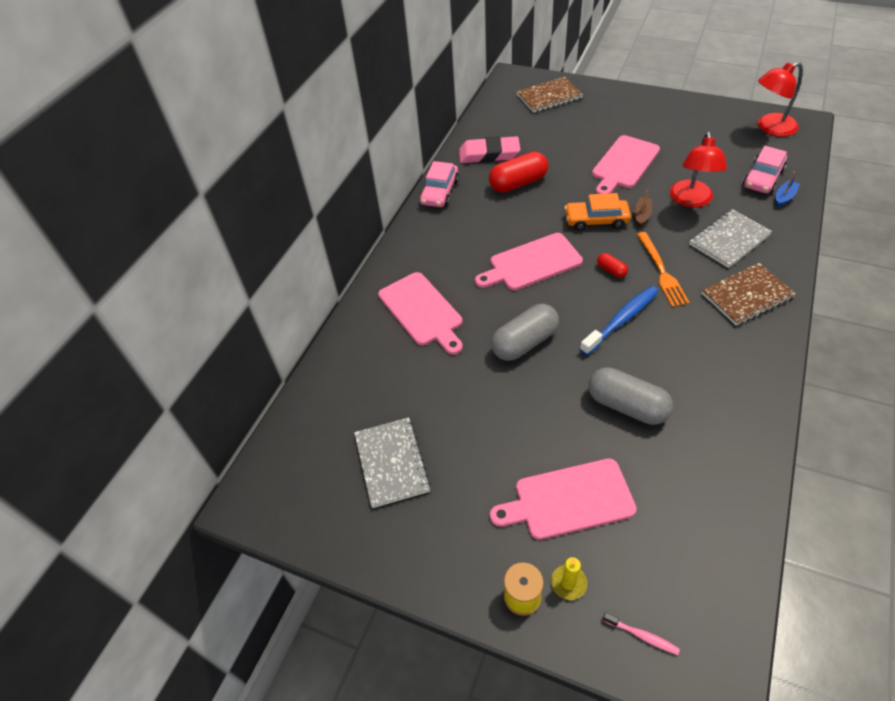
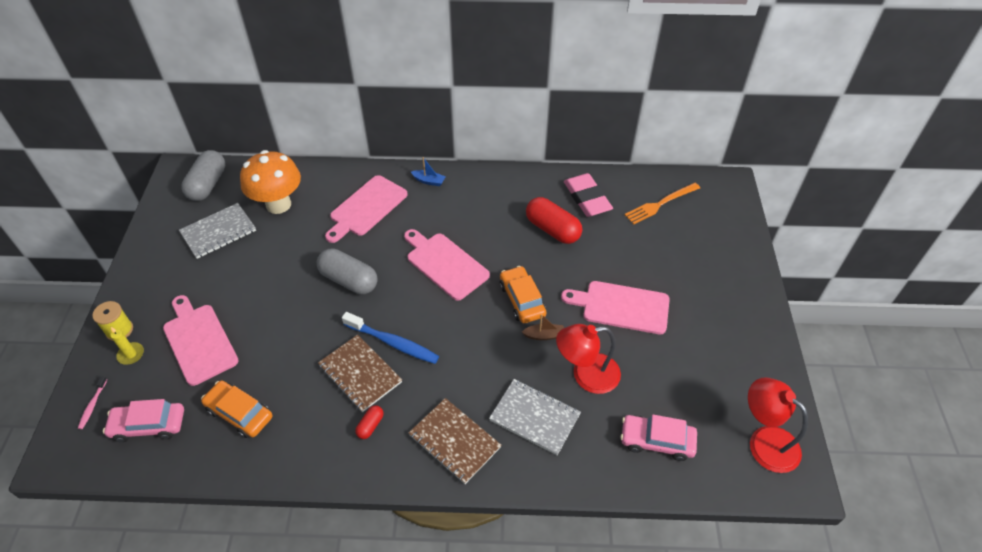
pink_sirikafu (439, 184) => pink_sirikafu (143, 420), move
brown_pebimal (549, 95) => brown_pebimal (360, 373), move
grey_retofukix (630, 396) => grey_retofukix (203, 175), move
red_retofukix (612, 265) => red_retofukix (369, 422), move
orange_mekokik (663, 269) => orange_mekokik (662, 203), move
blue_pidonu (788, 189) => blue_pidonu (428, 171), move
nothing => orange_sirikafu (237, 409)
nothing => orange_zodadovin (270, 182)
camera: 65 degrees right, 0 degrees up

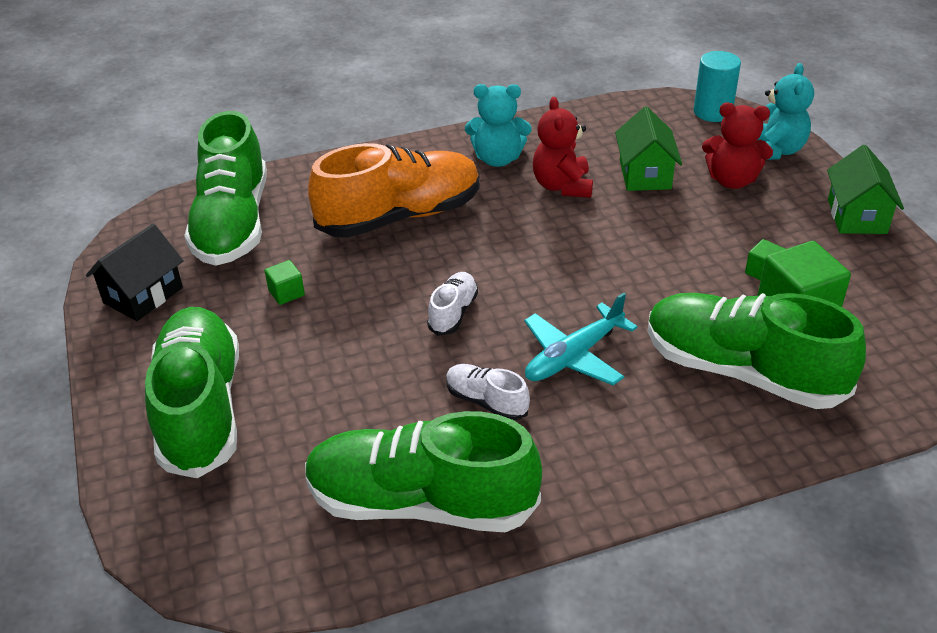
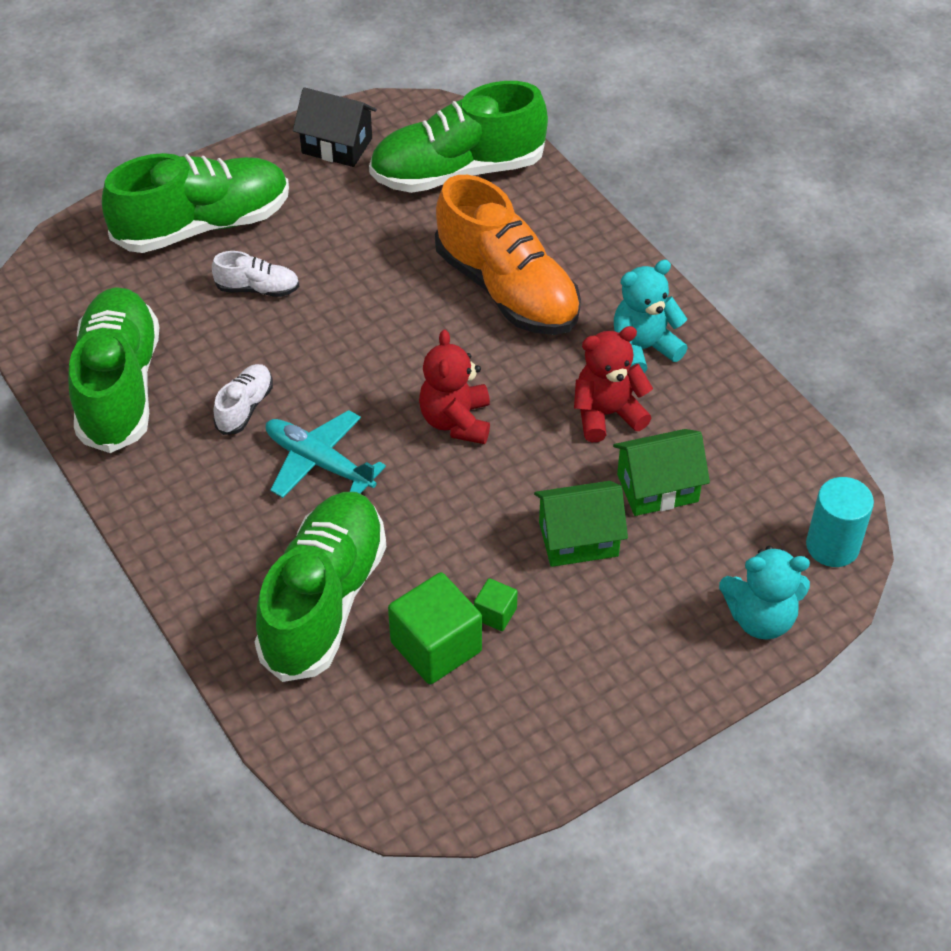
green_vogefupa (285, 282) => nothing
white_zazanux (452, 304) => white_zazanux (255, 274), move
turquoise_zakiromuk (498, 125) => turquoise_zakiromuk (651, 316), 75 degrees clockwise
red_zakiromuk (737, 146) => red_zakiromuk (454, 387), move
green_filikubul (865, 189) => green_filikubul (581, 524), move
camera: 75 degrees right, 10 degrees up

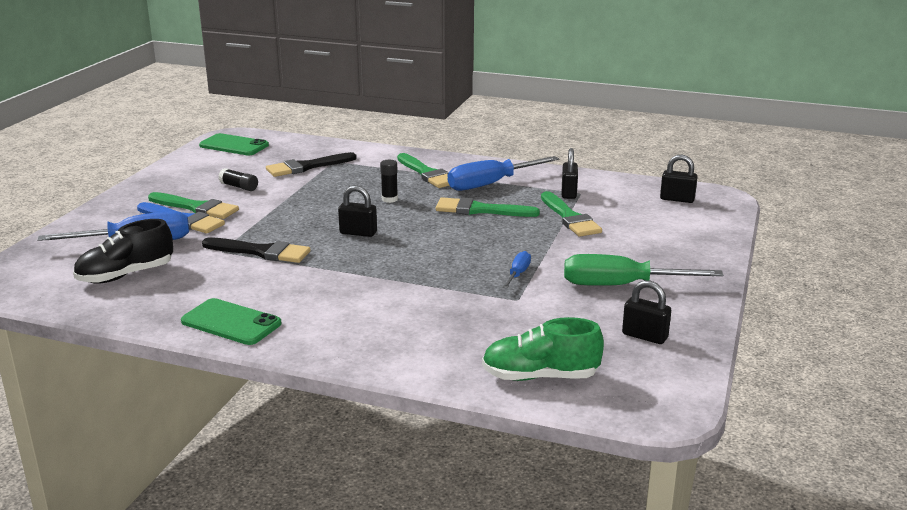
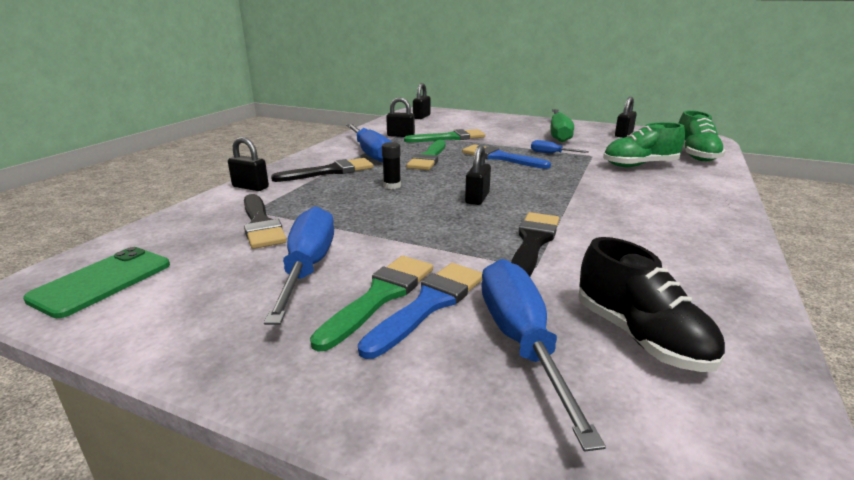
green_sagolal (231, 321) => nothing
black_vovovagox (238, 179) => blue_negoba (299, 265)
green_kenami (423, 170) => black_kenami (322, 170)
nothing => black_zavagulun (248, 164)
nothing => blue_kenami (506, 156)
nothing => green_zazanux (644, 144)
camera: 85 degrees left, 0 degrees up

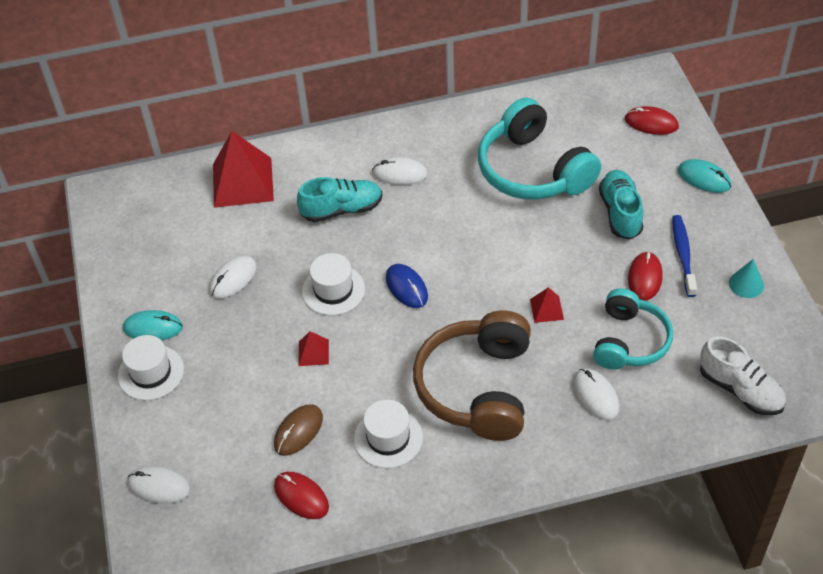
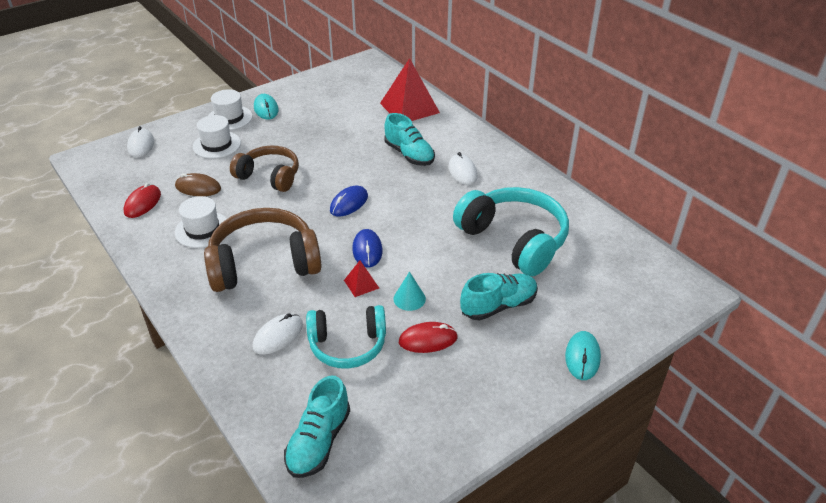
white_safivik (233, 277) => nothing
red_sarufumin (314, 348) => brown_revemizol (264, 169)
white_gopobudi (333, 284) => white_gopobudi (217, 137), move
turquoise_revemizol (539, 148) => turquoise_revemizol (511, 231), 105 degrees clockwise
red_safivik (652, 120) => nothing
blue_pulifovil (684, 256) => nothing
white_zazanux (743, 375) => turquoise_zazanux (317, 427)
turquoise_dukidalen (746, 278) => turquoise_dukidalen (409, 291), move
nothing => blue_safivik (367, 248)
camera: 65 degrees right, 10 degrees down

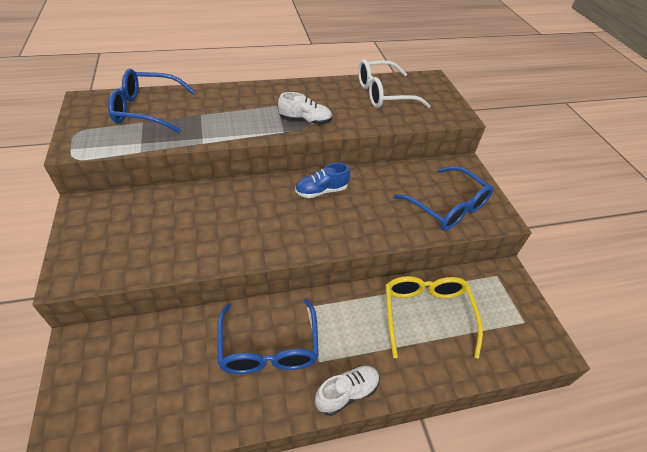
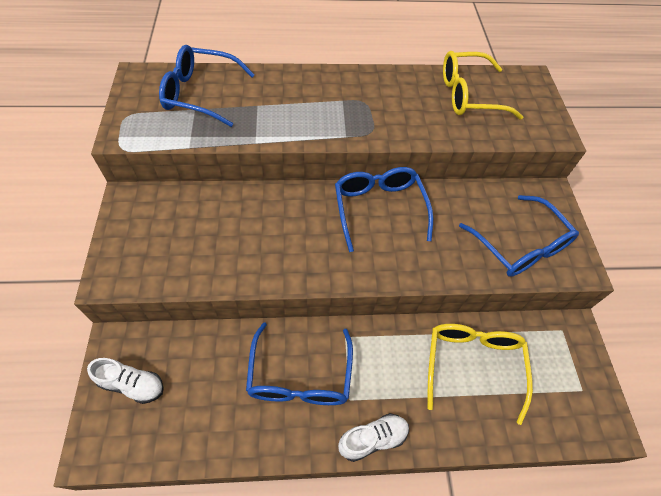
white_zazanux (305, 108) => white_zazanux (125, 381), move
blue_zazanux (322, 180) => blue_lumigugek (384, 209)
white_lumigugek (394, 83) => yellow_lumigugek (483, 85)
camera: 10 degrees right, 10 degrees up

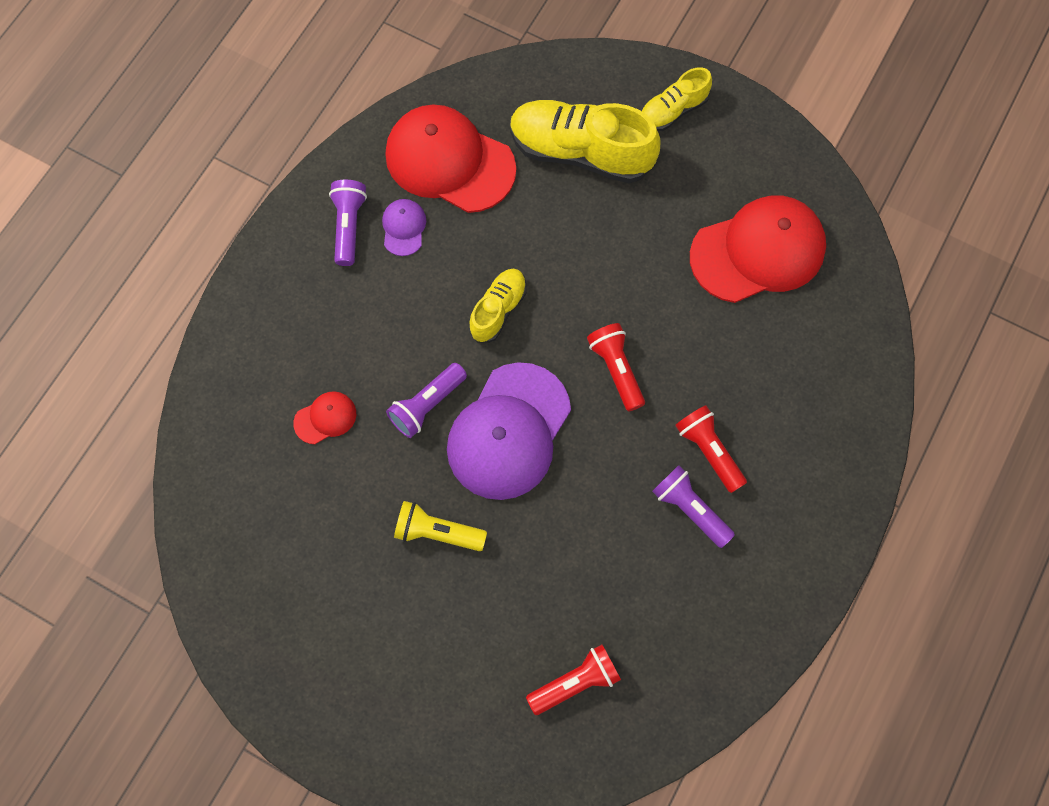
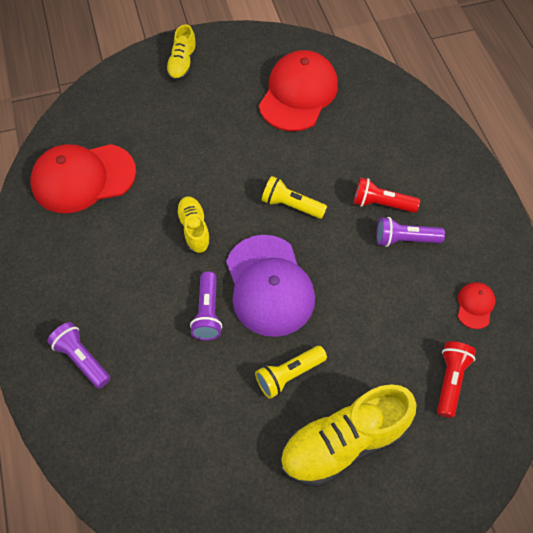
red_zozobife (324, 417) => red_zozobife (476, 305), move
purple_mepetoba (348, 223) => purple_mepetoba (78, 355), move
purple_zozobife (404, 227) => nothing
yellow_zazanux (585, 141) => yellow_zazanux (348, 435), move
red_mepetoba (616, 367) => yellow_mepetoba (294, 197)
camera: 45 degrees left, 10 degrees down

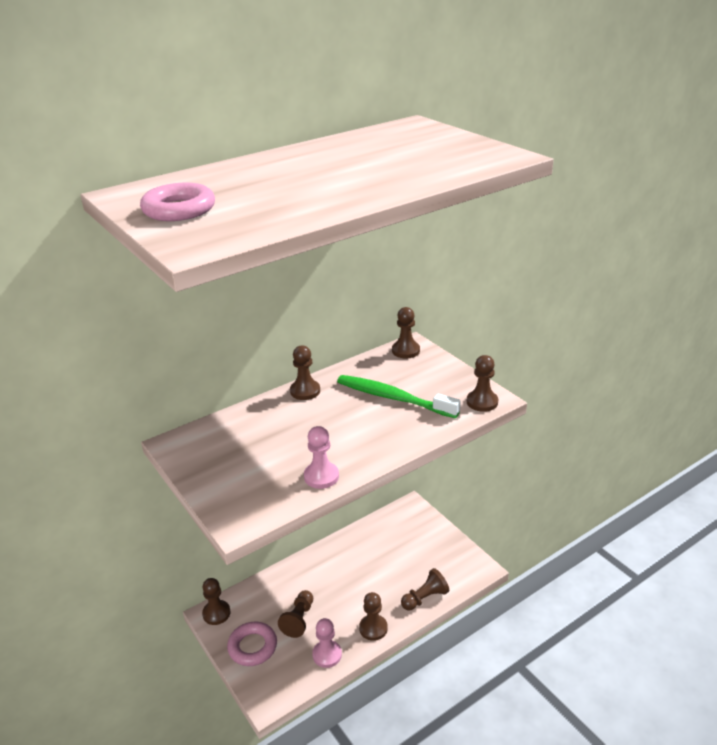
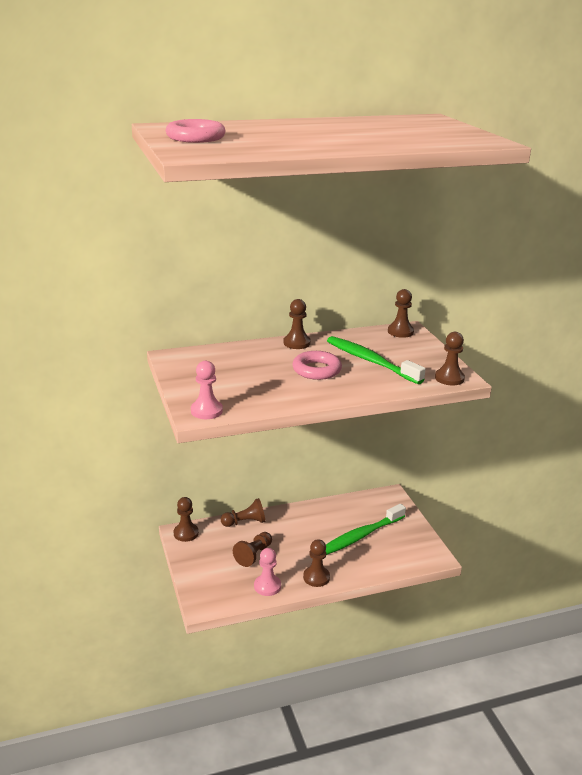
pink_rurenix (252, 644) => pink_rurenix (317, 365), move
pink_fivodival (321, 457) => pink_fivodival (207, 390), move
brown_fivodival (425, 589) => brown_fivodival (243, 512), move
nothing => green_pulifovil (366, 529)
camera: 15 degrees right, 5 degrees down

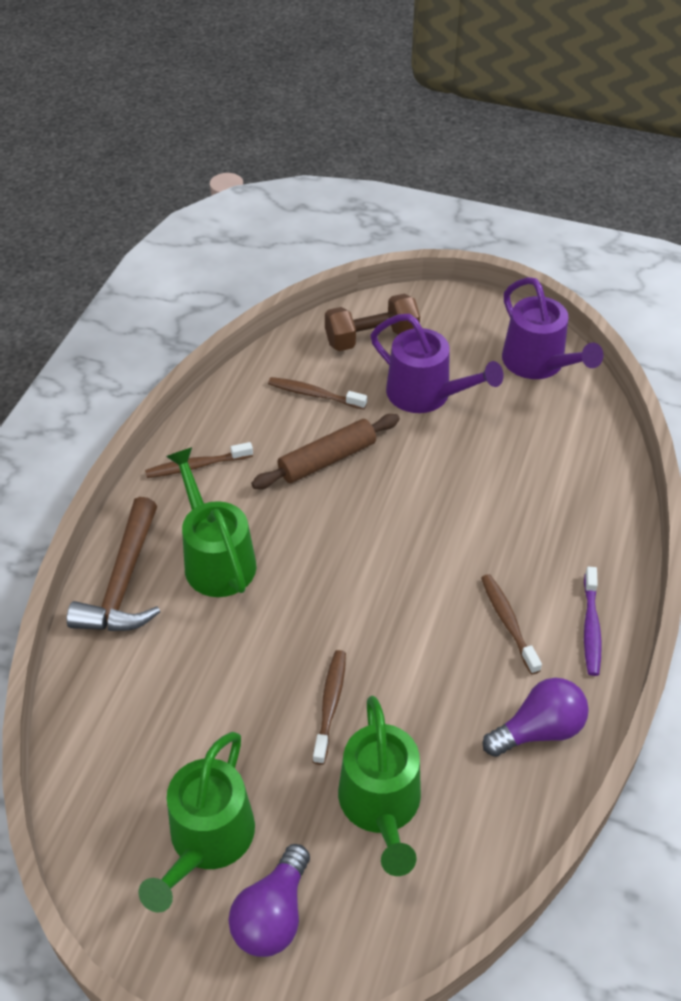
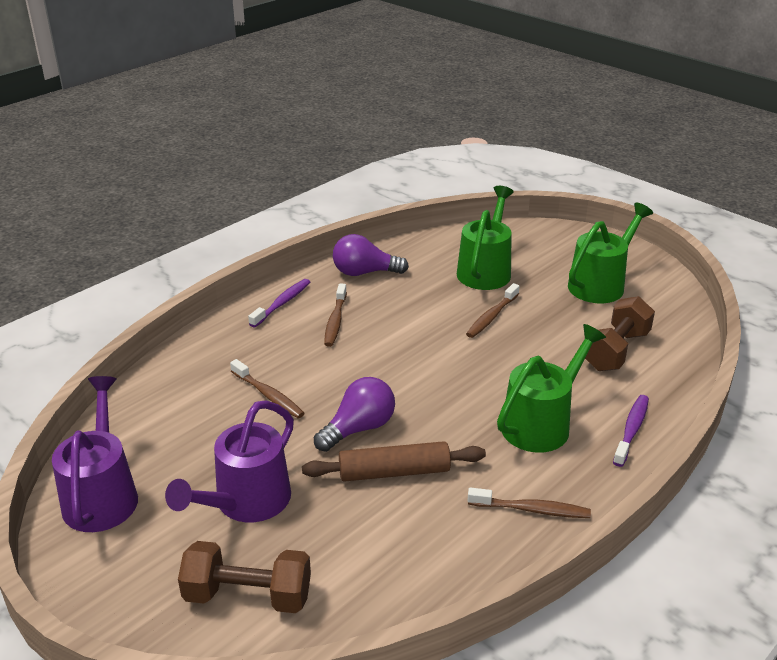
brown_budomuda (113, 564) => purple_pulifovil (631, 431)
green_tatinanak (211, 522) => green_tatinanak (551, 388), 135 degrees counterclockwise
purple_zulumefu (269, 900) => purple_zulumefu (354, 414), move
brown_pulifovil (317, 393) => brown_pulifovil (267, 388), move
purple_tatinanak (437, 363) => purple_tatinanak (229, 461), 120 degrees counterclockwise
nothing => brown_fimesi (620, 333)
camera: 155 degrees left, 15 degrees down

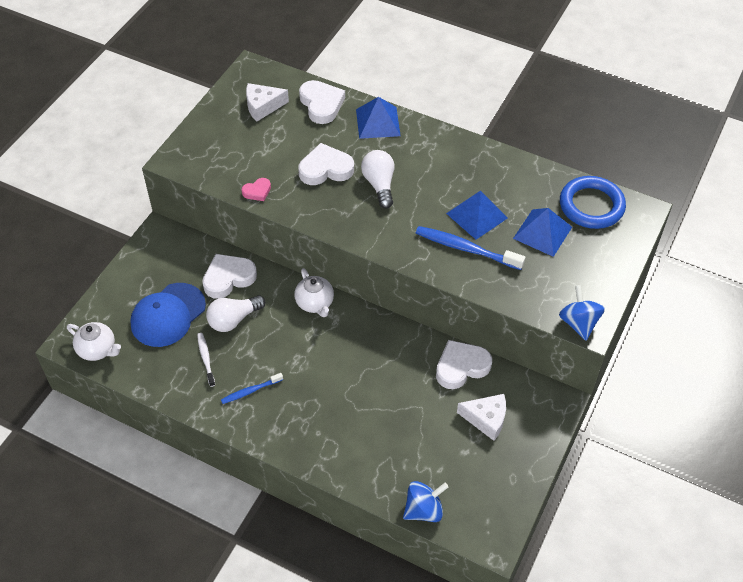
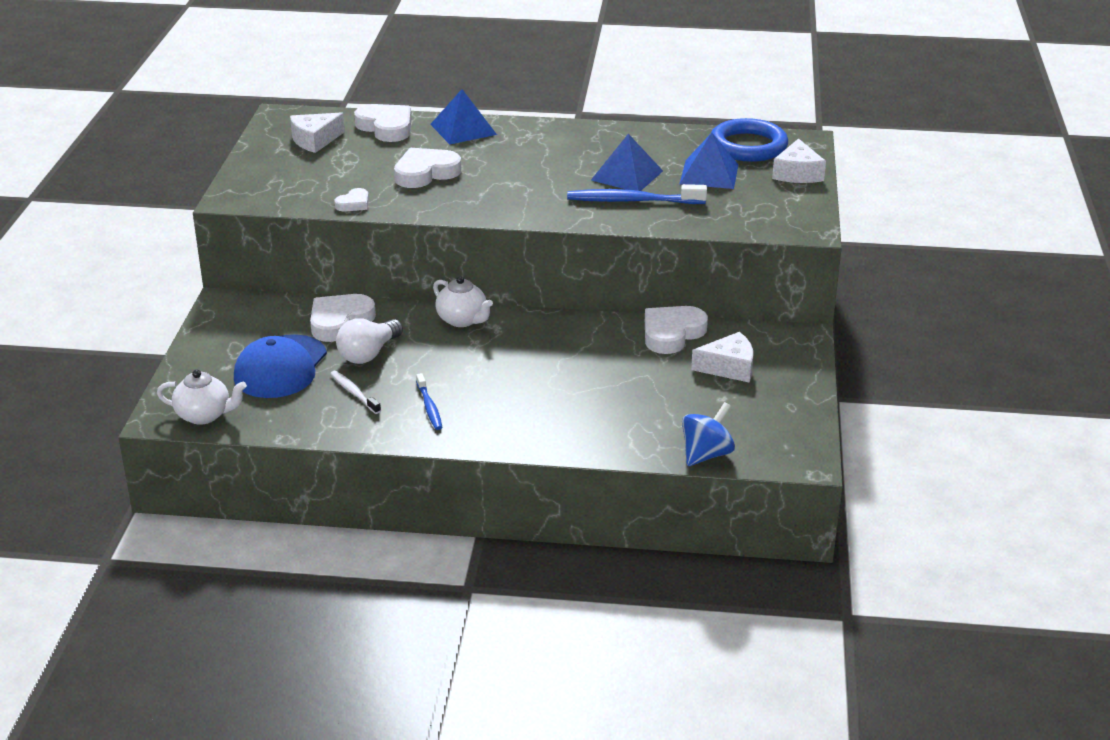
blue_pulifovil (252, 388) => blue_pulifovil (429, 401), 60 degrees counterclockwise
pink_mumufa (256, 189) => white_mumufa (351, 199)
white_zulumefu (378, 179) => nothing
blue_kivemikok (582, 313) => nothing
nothing => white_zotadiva (799, 160)
camera: 20 degrees left, 20 degrees down

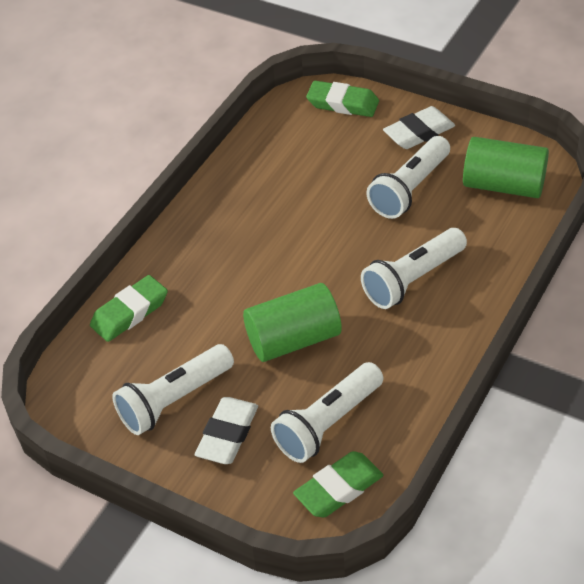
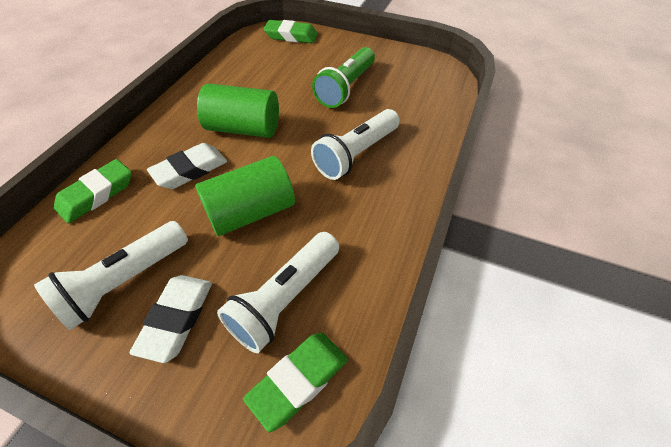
white_mepetoba (408, 177) => green_mepetoba (343, 77)
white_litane (419, 127) => white_litane (187, 166), move
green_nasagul (506, 167) => green_nasagul (238, 110), move
camera: 10 degrees left, 5 degrees up

